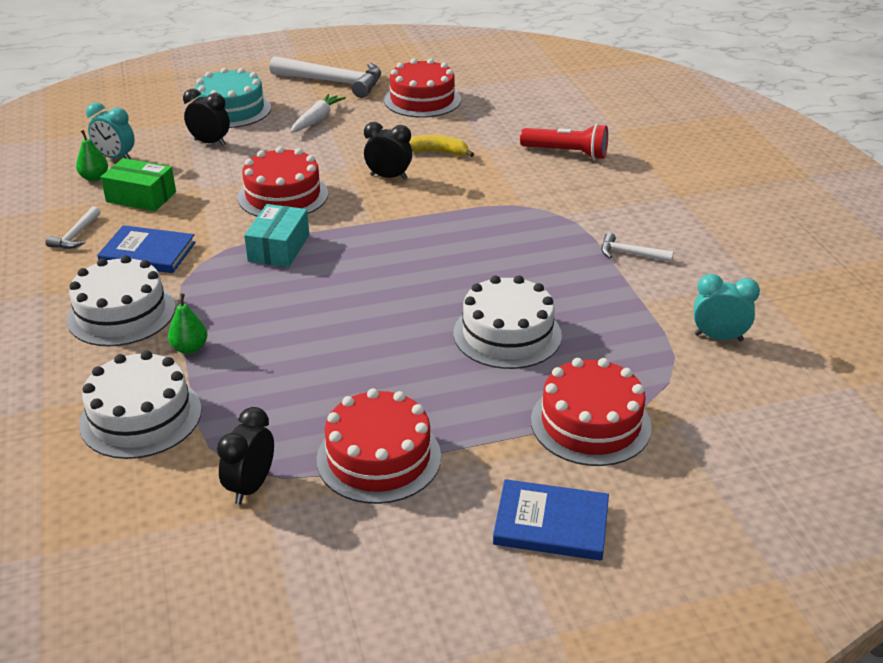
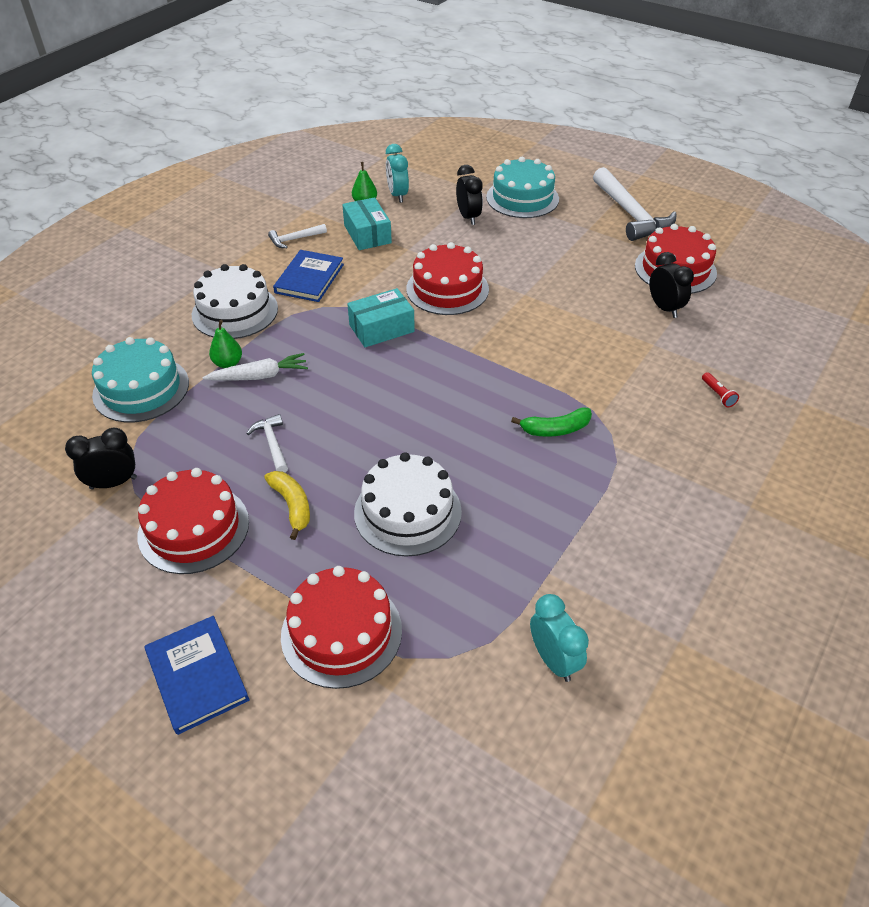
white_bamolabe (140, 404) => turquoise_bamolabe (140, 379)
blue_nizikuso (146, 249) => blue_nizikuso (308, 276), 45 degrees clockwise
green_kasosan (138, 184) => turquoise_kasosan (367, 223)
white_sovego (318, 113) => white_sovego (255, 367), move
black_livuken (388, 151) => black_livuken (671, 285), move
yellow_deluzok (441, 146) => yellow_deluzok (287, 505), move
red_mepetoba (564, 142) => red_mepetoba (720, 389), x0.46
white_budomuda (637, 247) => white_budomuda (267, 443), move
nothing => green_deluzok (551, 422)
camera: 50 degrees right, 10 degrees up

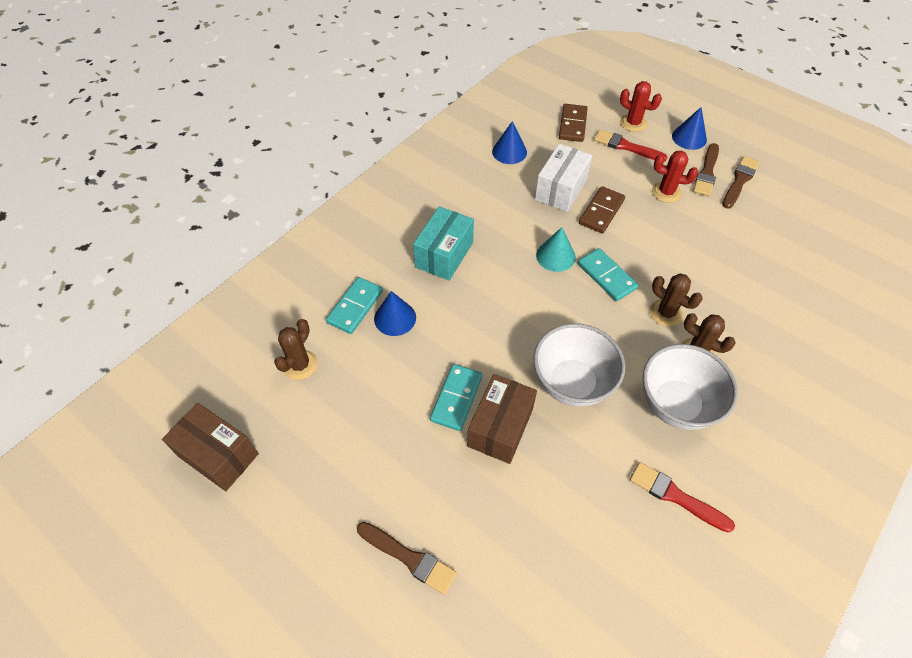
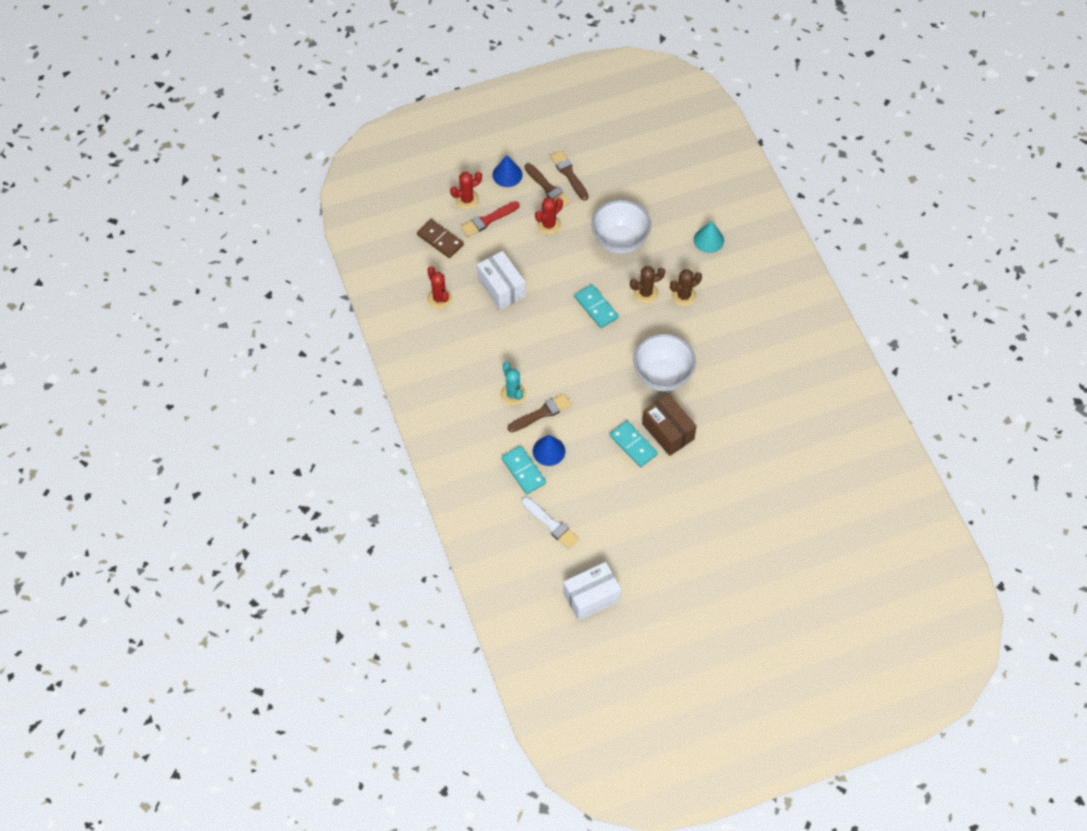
brown_kasosan (210, 447) => white_kasosan (592, 591)
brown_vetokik (296, 349) => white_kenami (550, 523)
brown_kenami (407, 558) => brown_kenami (540, 413), move
turquoise_kasosan (443, 243) => turquoise_vetokik (513, 383)
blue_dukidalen (509, 142) => red_vetokik (439, 287)
turquoise_dukidalen (556, 249) => turquoise_dukidalen (709, 237), move
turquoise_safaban (608, 274) => turquoise_safaban (597, 306), 60 degrees clockwise
brown_safaban (602, 210) => nothing
red_kenami (682, 497) => nothing
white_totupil (690, 387) => white_totupil (621, 227), move
camera: 60 degrees left, 5 degrees up

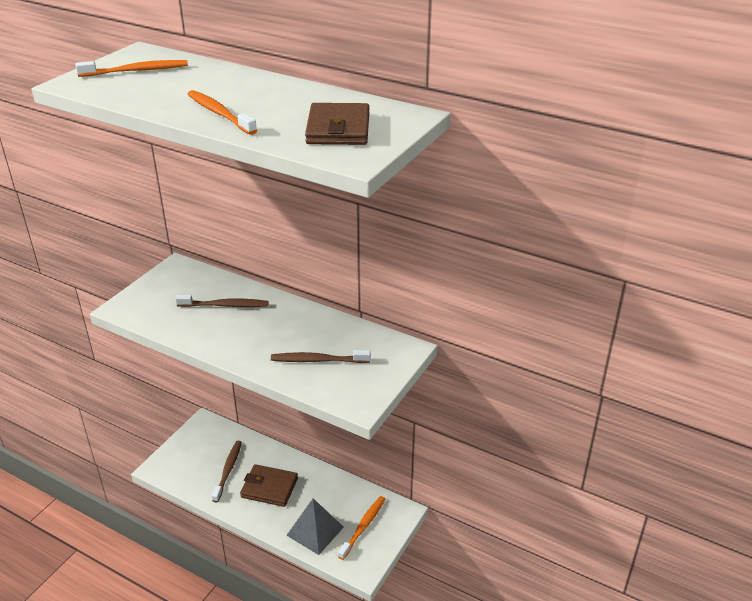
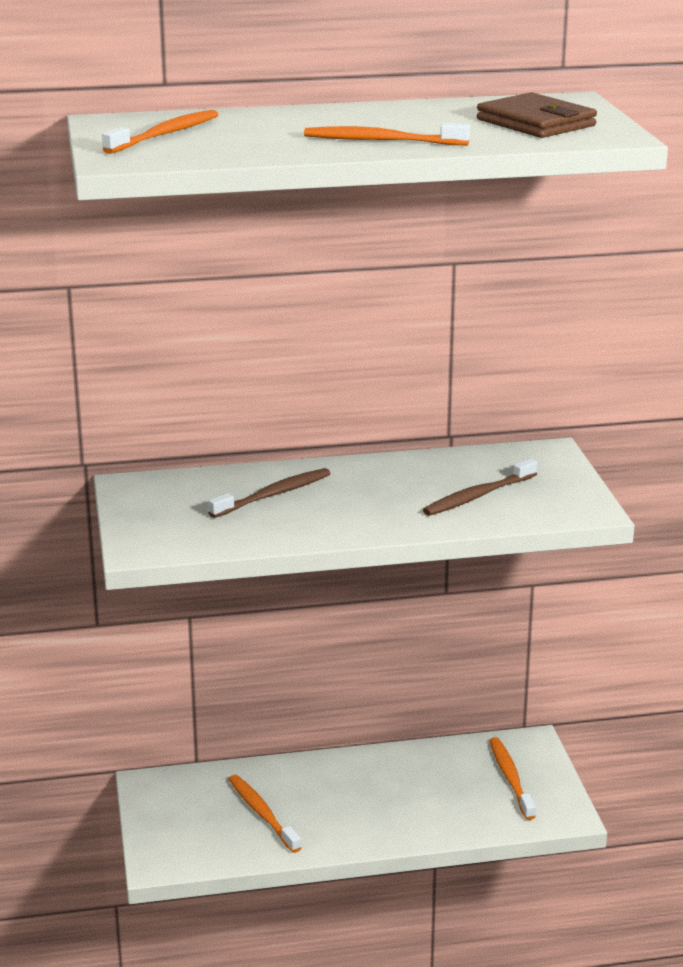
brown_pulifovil (227, 471) => orange_pulifovil (265, 813)
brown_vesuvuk (269, 485) => nothing
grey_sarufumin (315, 527) => nothing
camera: 40 degrees left, 10 degrees down

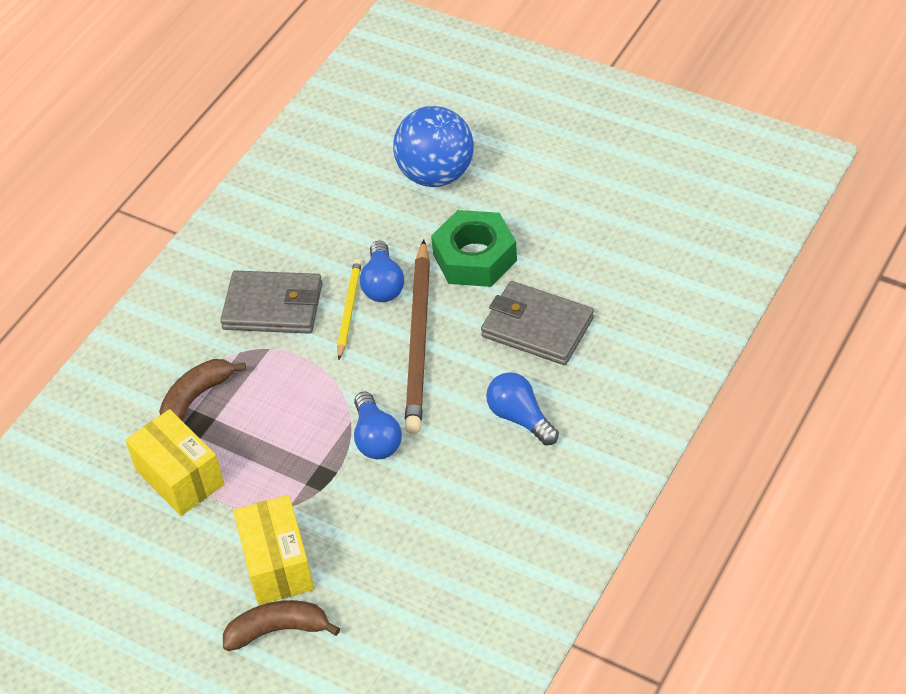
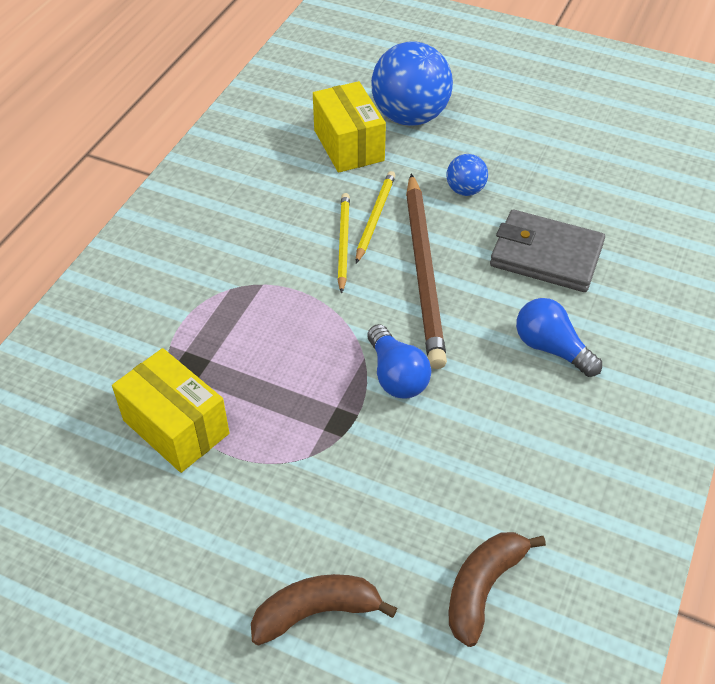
brown_deluzok (202, 390) => brown_deluzok (497, 589), move
grey_vesuvuk (271, 301) => nothing
yellow_kasosan (273, 550) => yellow_kasosan (349, 127), move
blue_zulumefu (382, 271) => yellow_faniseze (376, 217)
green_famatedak (474, 248) => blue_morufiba (467, 175)
camera: 10 degrees left, 0 degrees up

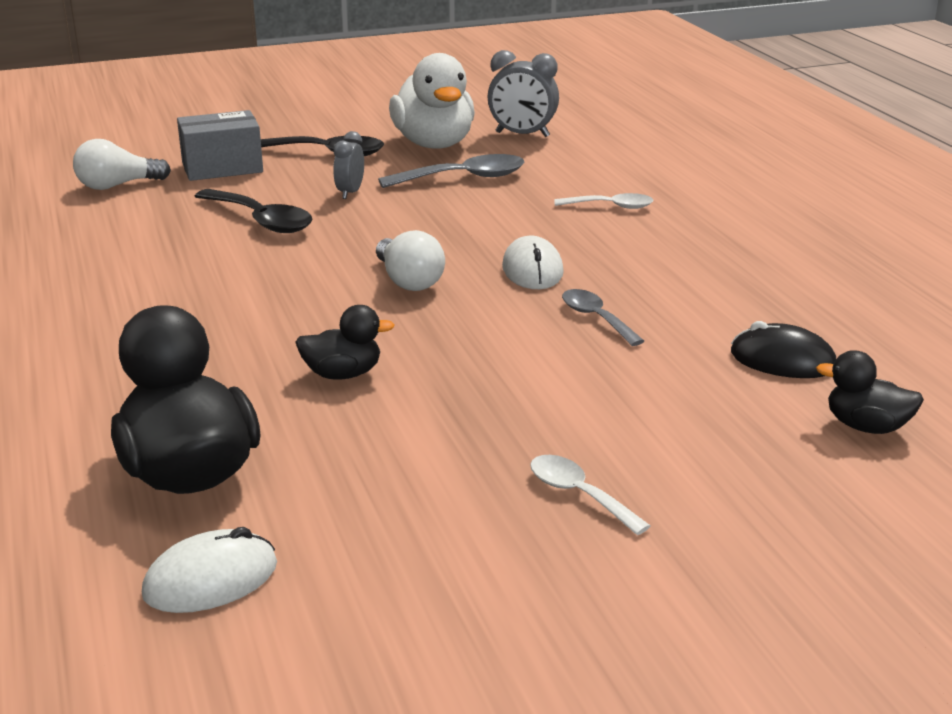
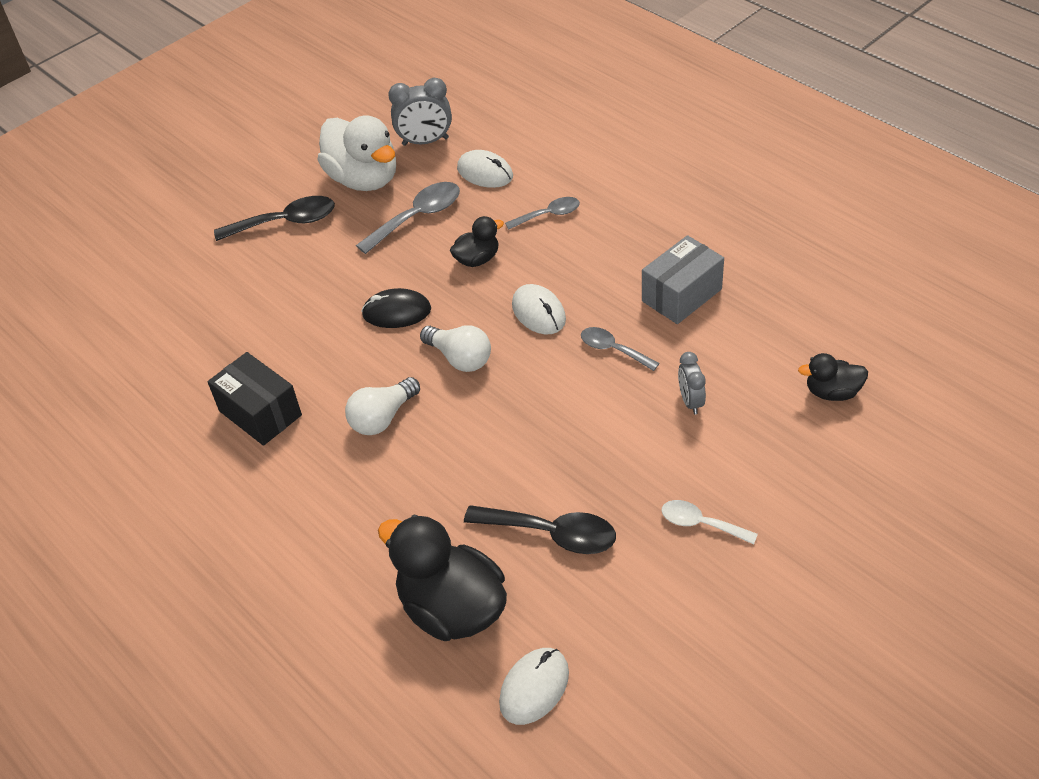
white_zulumefu (122, 164) => white_zulumefu (382, 406), move
grey_kasosan (220, 145) => grey_kasosan (683, 279), move
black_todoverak (253, 211) => black_todoverak (540, 529), move
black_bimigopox (345, 342) => black_bimigopox (477, 241), move
grey_livuken (348, 165) => grey_livuken (692, 383), move
white_todoverak (603, 201) => grey_todoverak (542, 213)
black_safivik (783, 349) => black_safivik (396, 308), move
nothing => black_kasosan (255, 399)
nothing => white_safivik (485, 169)
camera: 20 degrees left, 20 degrees up

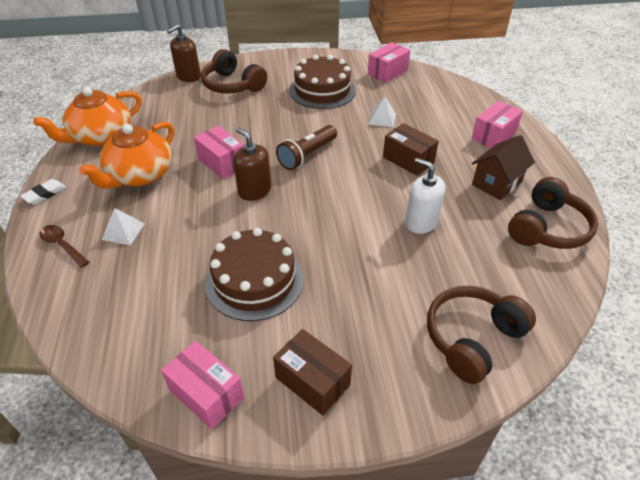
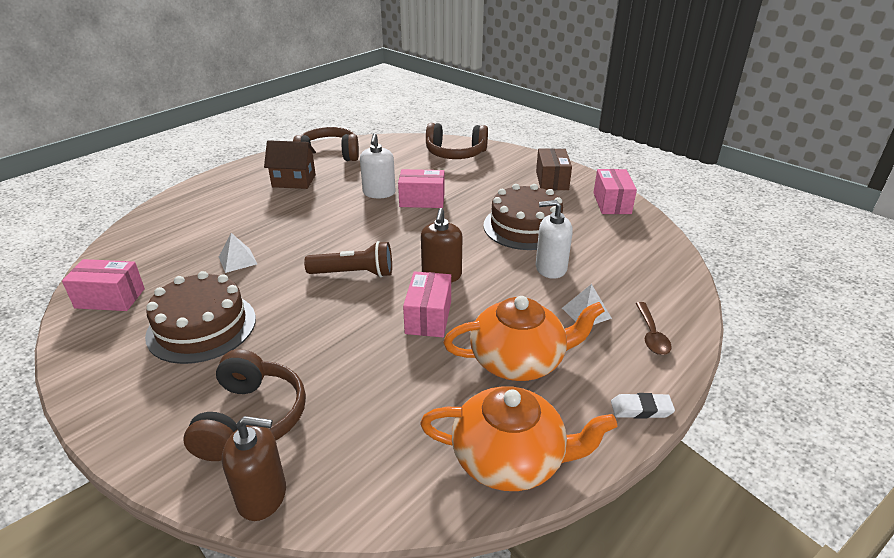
brown_kasosan (411, 149) => nothing
pink_kasosan (497, 124) => pink_kasosan (421, 188), move
nothing => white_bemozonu (554, 239)
camera: 130 degrees left, 10 degrees down

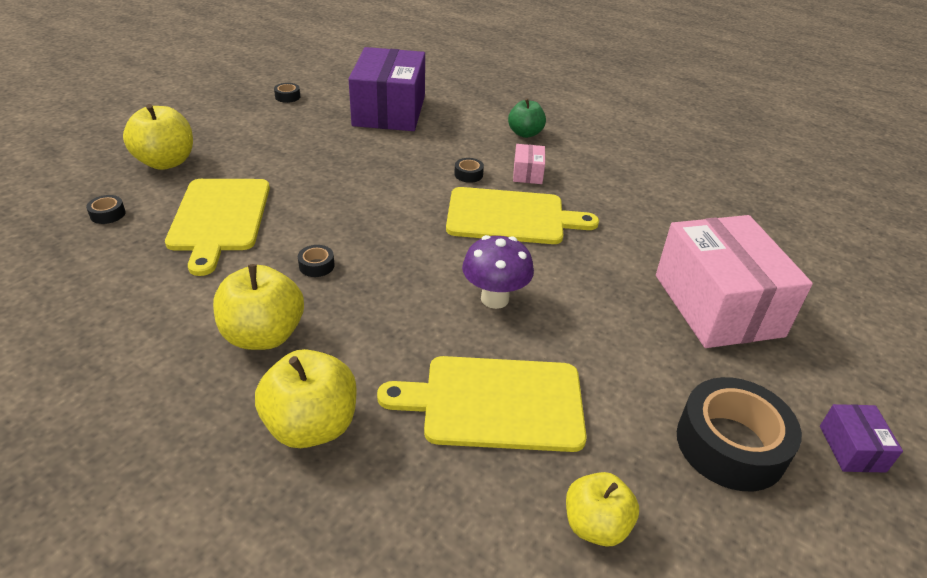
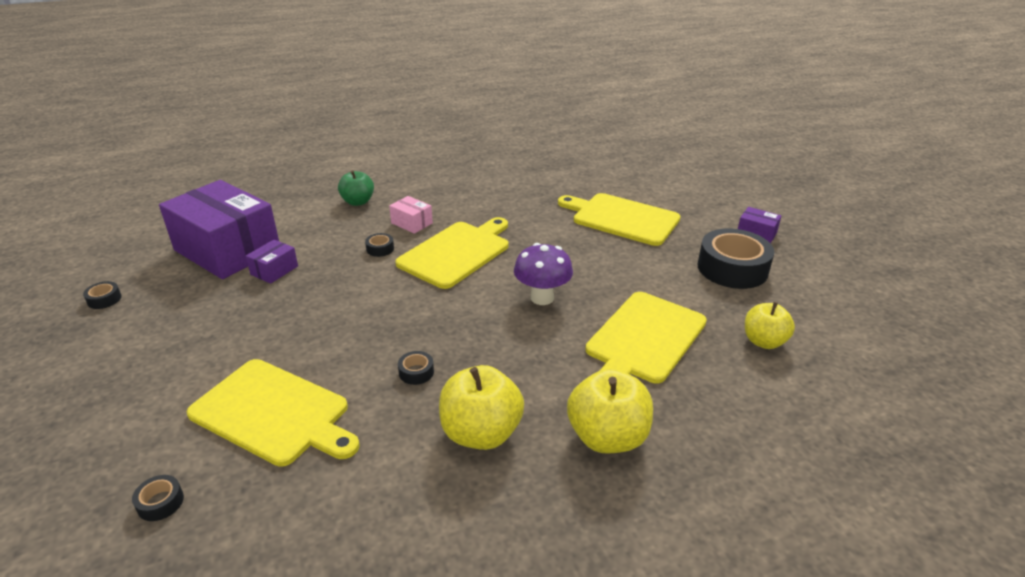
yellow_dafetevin (158, 137) => nothing
pink_kasosan (734, 281) => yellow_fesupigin (619, 219)
nothing => purple_kasosan (272, 261)
camera: 55 degrees left, 5 degrees down

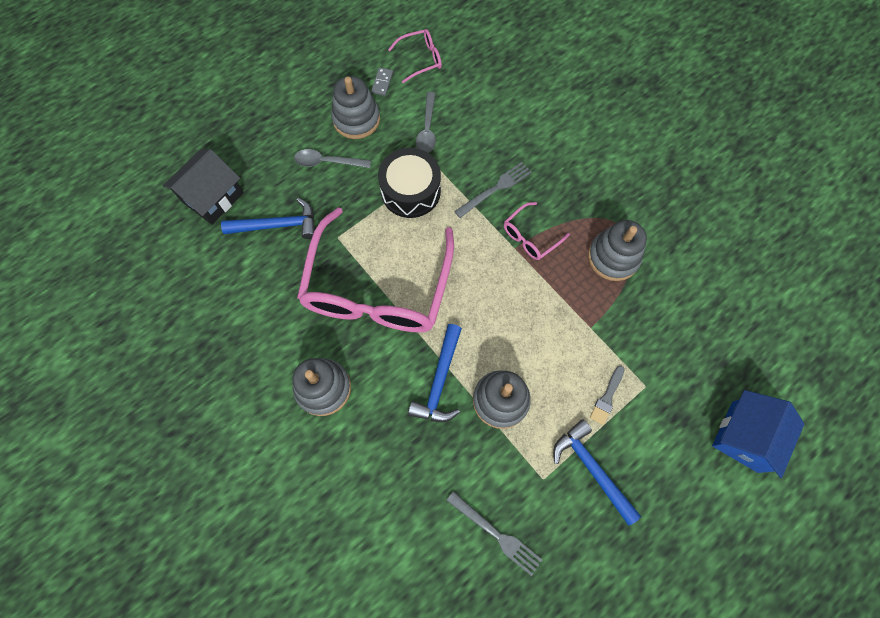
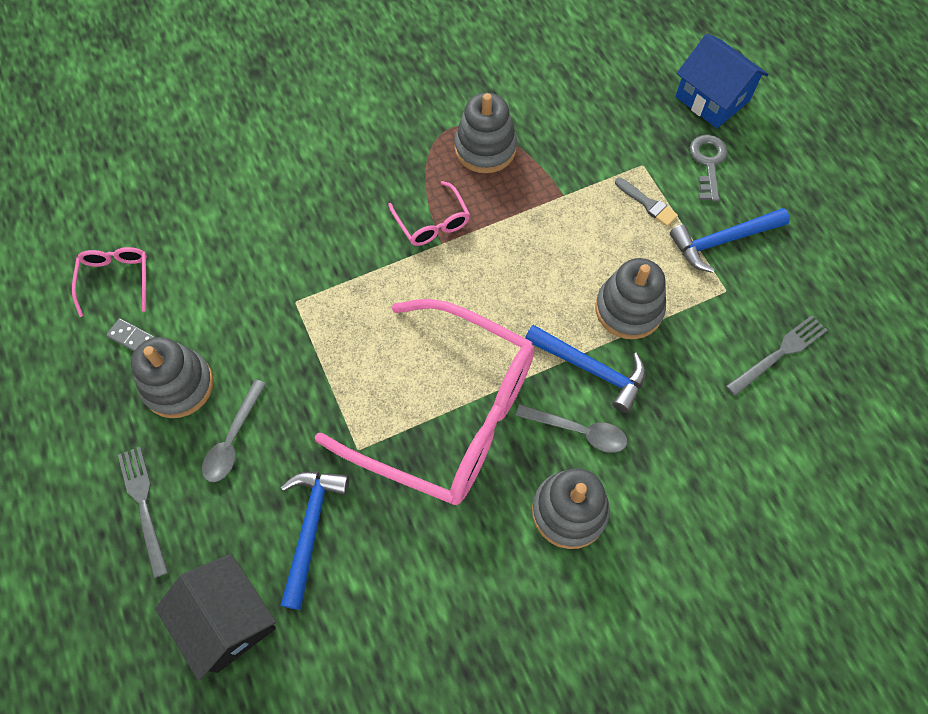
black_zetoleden (409, 183) => nothing
grey_todoverak (426, 122) => grey_todoverak (571, 428), move
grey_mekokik (493, 190) => grey_mekokik (143, 512), move
nothing => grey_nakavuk (709, 168)
camera: 75 degrees left, 5 degrees down

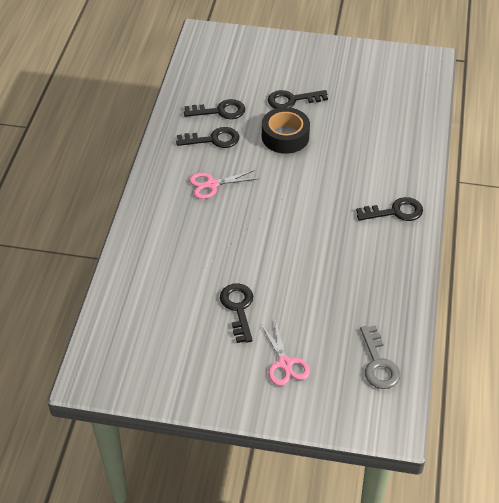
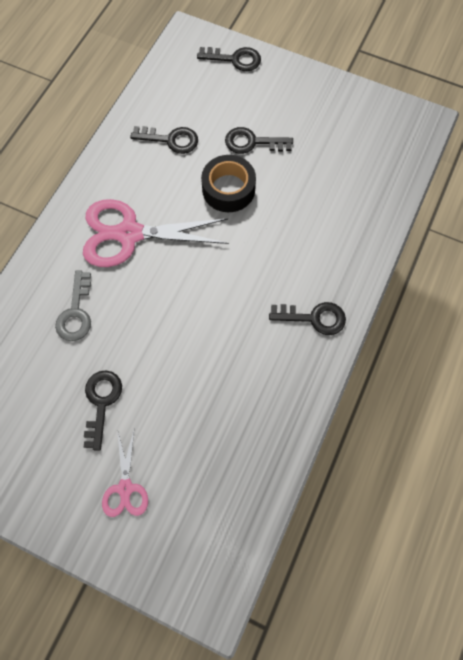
black_nakavuk (207, 137) => black_nakavuk (229, 59), move
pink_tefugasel (223, 184) => pink_tefugasel (156, 233), x1.93
grey_nakavuk (380, 357) => grey_nakavuk (73, 306), move
camera: 15 degrees right, 20 degrees up

